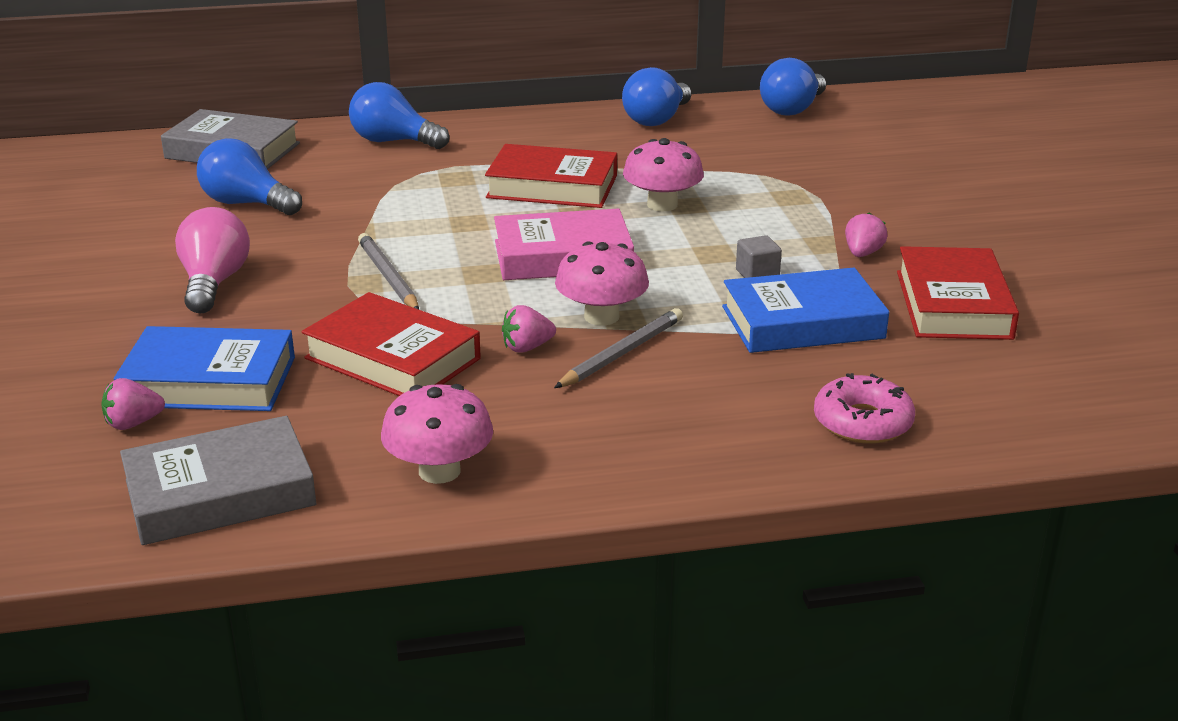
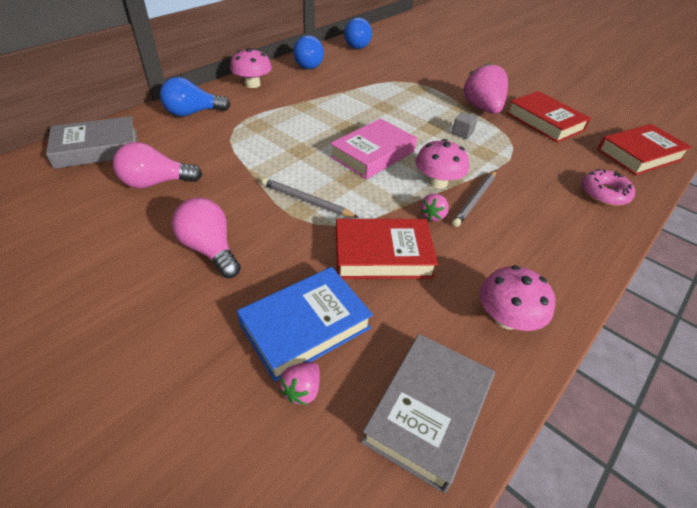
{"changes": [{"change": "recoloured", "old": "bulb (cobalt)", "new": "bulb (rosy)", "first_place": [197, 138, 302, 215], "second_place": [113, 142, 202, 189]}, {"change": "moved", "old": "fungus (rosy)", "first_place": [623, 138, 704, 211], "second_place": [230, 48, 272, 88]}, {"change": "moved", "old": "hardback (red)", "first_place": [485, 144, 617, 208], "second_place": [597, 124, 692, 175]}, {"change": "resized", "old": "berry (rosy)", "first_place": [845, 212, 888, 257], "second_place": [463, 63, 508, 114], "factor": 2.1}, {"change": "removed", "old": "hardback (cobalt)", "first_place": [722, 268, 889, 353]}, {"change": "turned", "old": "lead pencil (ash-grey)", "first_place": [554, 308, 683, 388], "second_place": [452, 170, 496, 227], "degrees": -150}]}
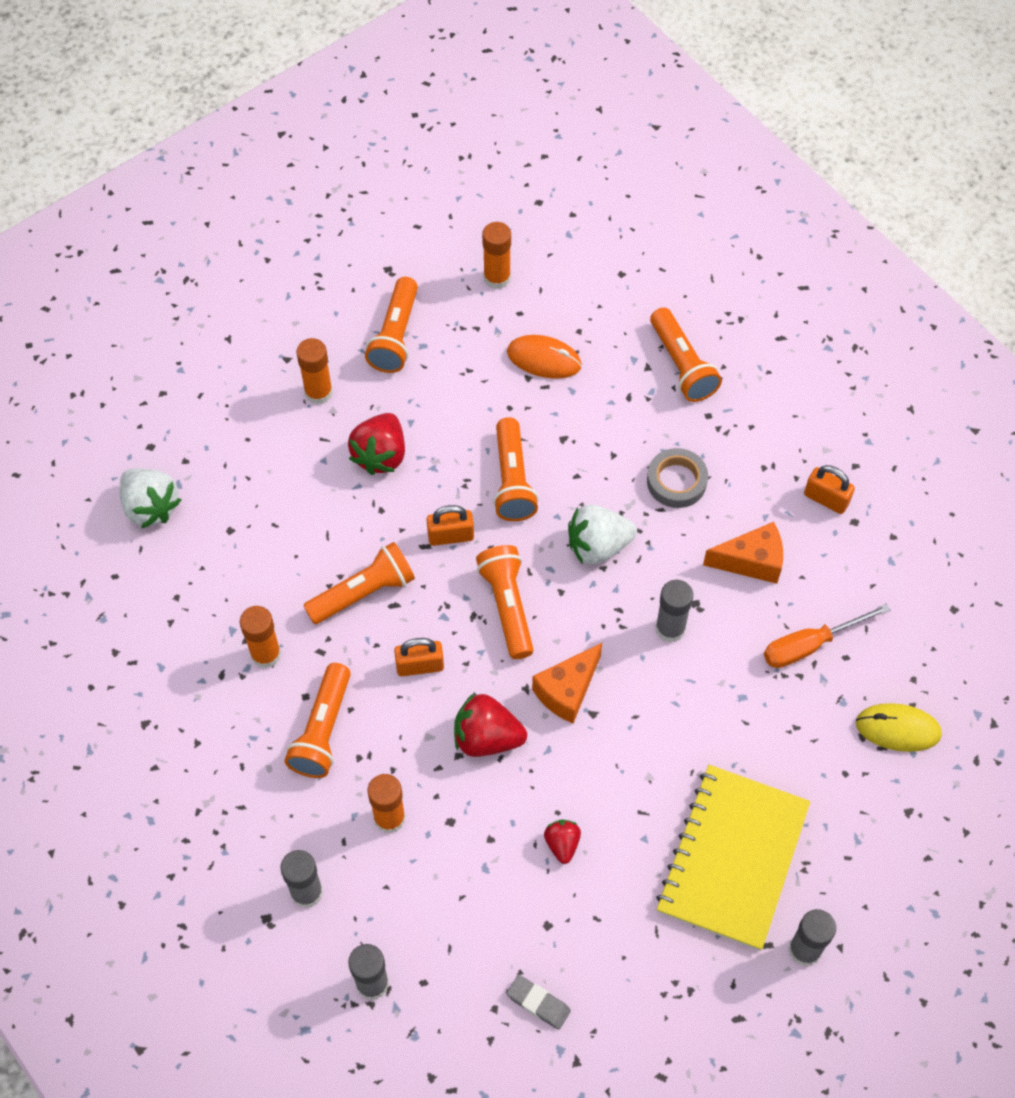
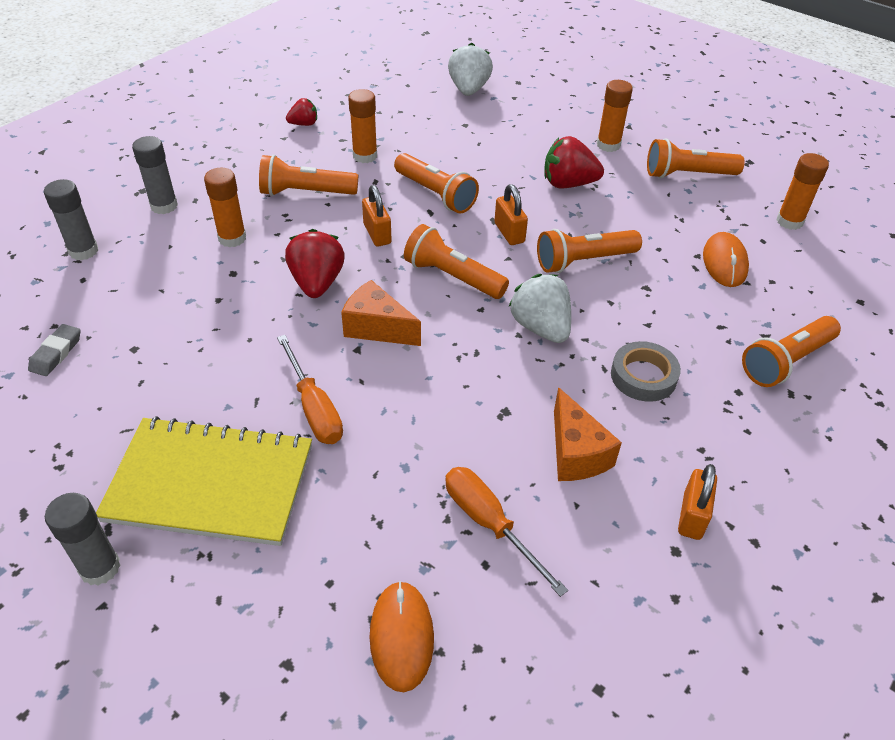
{"changes": [{"change": "turned", "old": "berry (pure white)", "first_place": [120, 468, 181, 529], "second_place": [448, 43, 493, 96], "degrees": 150}, {"change": "turned", "old": "flashlight (orange-coloured)", "first_place": [476, 545, 534, 659], "second_place": [404, 224, 509, 299], "degrees": -120}, {"change": "removed", "old": "glue (ash-grey)", "first_place": [655, 580, 693, 643]}, {"change": "recoloured", "old": "PC mouse (yellow)", "new": "PC mouse (orange-coloured)", "first_place": [856, 703, 942, 752], "second_place": [369, 581, 434, 692]}, {"change": "moved", "old": "berry (red)", "first_place": [544, 820, 581, 864], "second_place": [286, 98, 317, 126]}, {"change": "added", "new": "screwdriver (orange-coloured)", "second_place": [277, 335, 343, 444]}]}
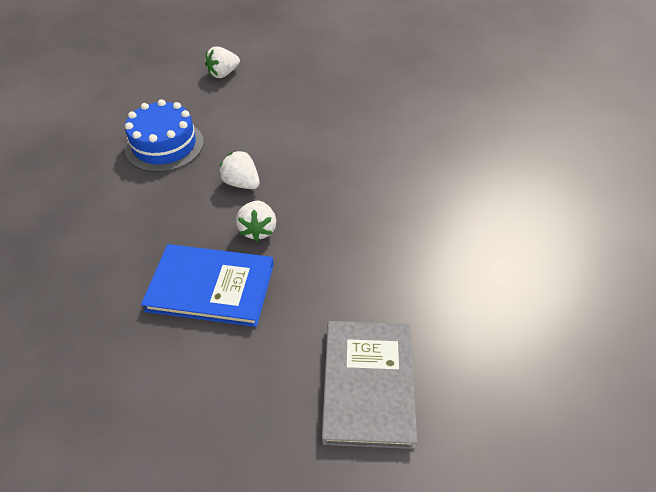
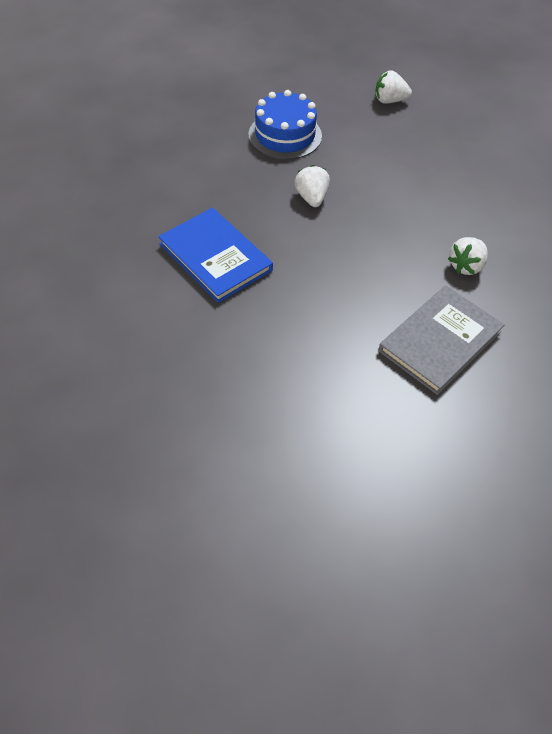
{"changes": [{"change": "moved", "old": "berry (pure white)", "first_place": [236, 201, 276, 241], "second_place": [448, 237, 488, 275]}, {"change": "moved", "old": "hardback (ash-grey)", "first_place": [322, 321, 417, 449], "second_place": [378, 286, 504, 395]}]}
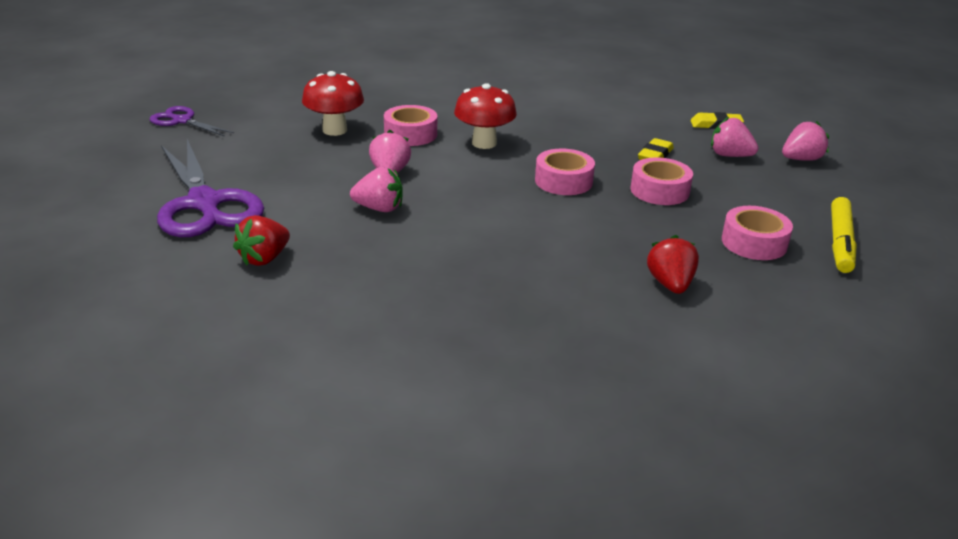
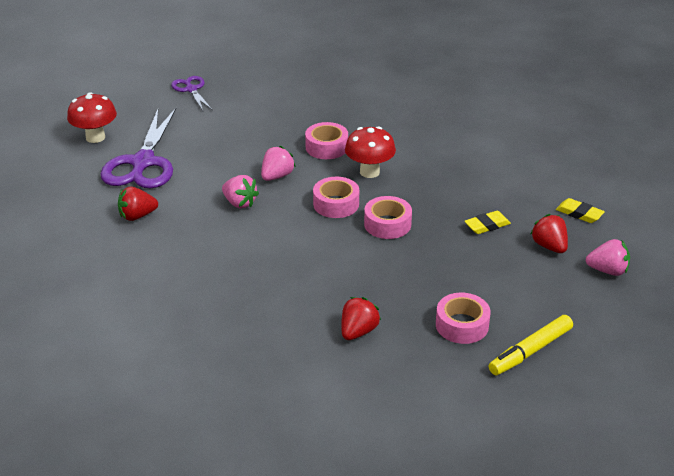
{"changes": [{"change": "moved", "old": "fungus (red)", "first_place": [302, 71, 364, 136], "second_place": [67, 92, 117, 143]}, {"change": "recoloured", "old": "berry (rosy)", "new": "berry (red)", "first_place": [711, 117, 759, 157], "second_place": [531, 214, 568, 253]}, {"change": "moved", "old": "roll of tape (rosy)", "first_place": [631, 157, 693, 205], "second_place": [313, 177, 359, 218]}]}
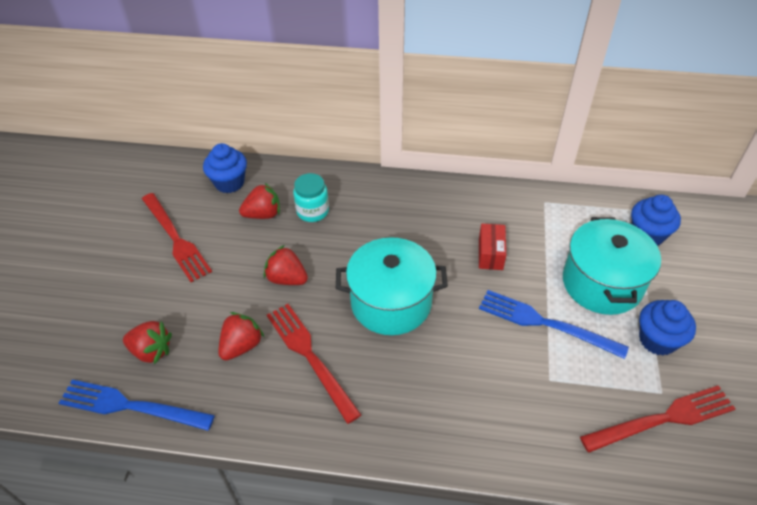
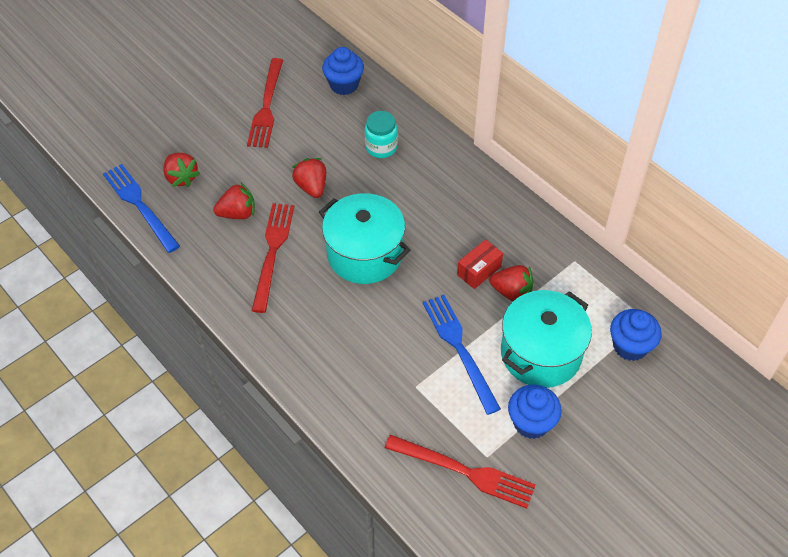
{"changes": [{"change": "moved", "old": "berry (red)", "first_place": [239, 183, 280, 219], "second_place": [490, 265, 534, 301]}]}
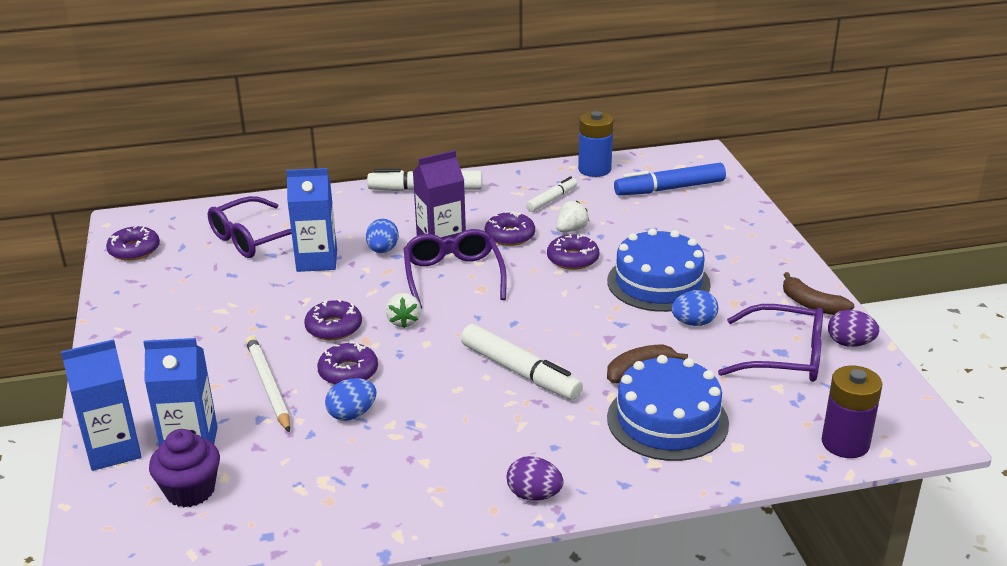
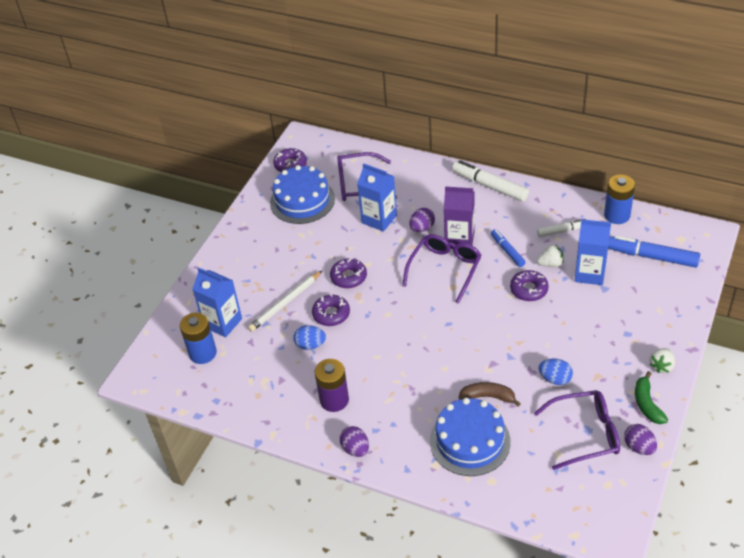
{"changes": [{"change": "replaced", "old": "doughnut (royal purple)", "new": "felt pen (cobalt)", "first_place": [485, 211, 535, 246], "second_place": [491, 229, 526, 267]}, {"change": "recoloured", "old": "egg shape (cobalt)", "new": "egg shape (royal purple)", "first_place": [366, 219, 399, 253], "second_place": [409, 208, 435, 232]}, {"change": "moved", "old": "cake (cobalt)", "first_place": [607, 228, 711, 312], "second_place": [270, 165, 335, 224]}, {"change": "recoloured", "old": "banana fruit (brown)", "new": "banana fruit (leaf-green)", "first_place": [783, 272, 854, 315], "second_place": [635, 371, 668, 424]}, {"change": "moved", "old": "berry (pure white)", "first_place": [386, 293, 421, 328], "second_place": [650, 348, 675, 373]}, {"change": "turned", "old": "glasses (royal purple)", "first_place": [718, 304, 823, 382], "second_place": [534, 390, 620, 470], "degrees": -60}, {"change": "removed", "old": "felt pen (pure white)", "first_place": [461, 324, 583, 400]}, {"change": "turned", "old": "lead pencil (pure white)", "first_place": [246, 336, 290, 433], "second_place": [248, 271, 322, 332], "degrees": -150}, {"change": "moved", "old": "juice carton (cobalt)", "first_place": [61, 339, 142, 471], "second_place": [575, 219, 611, 285]}, {"change": "moved", "old": "AA battery (royal purple)", "first_place": [822, 365, 882, 458], "second_place": [315, 359, 349, 412]}, {"change": "replaced", "old": "muffin (royal purple)", "new": "AA battery (cobalt)", "first_place": [149, 429, 220, 507], "second_place": [180, 313, 217, 364]}]}
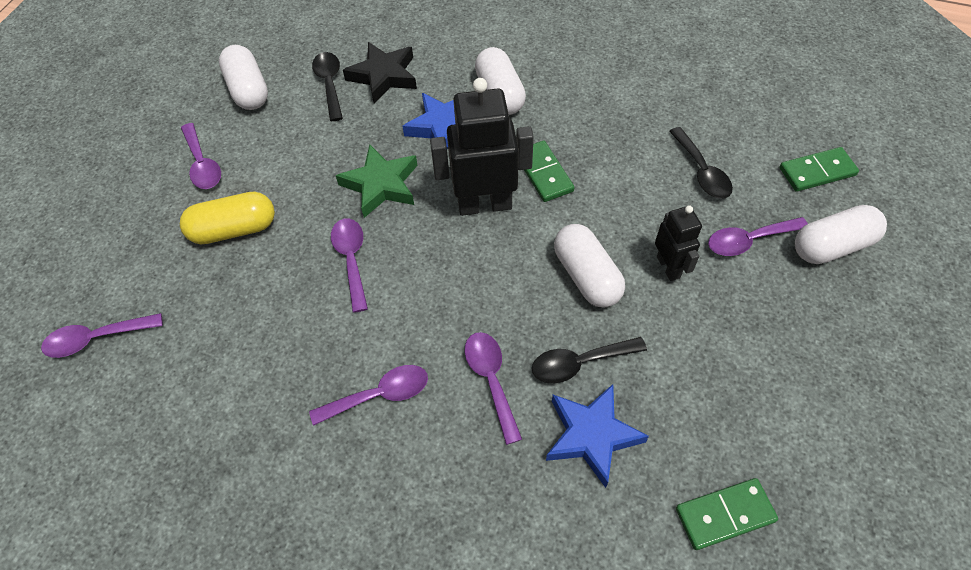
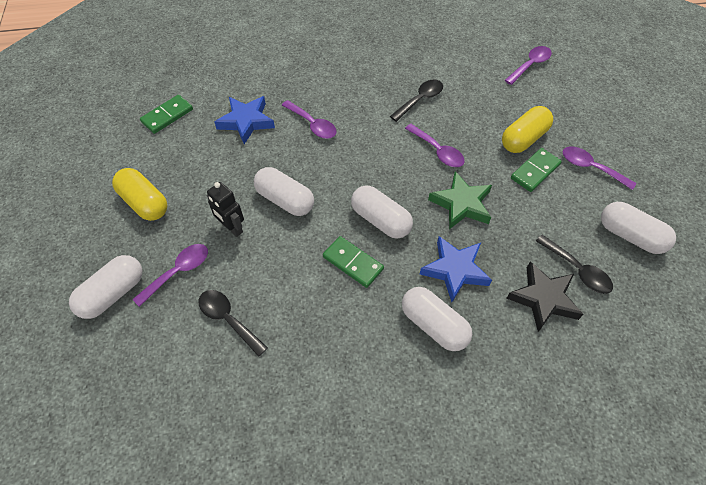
{"changes": [{"change": "replaced", "old": "robot (jet-black)", "new": "pill shape (pure white)", "first_place": [430, 78, 534, 216], "second_place": [351, 186, 413, 239]}, {"change": "moved", "old": "domino piece (leaf-green)", "first_place": [779, 147, 859, 192], "second_place": [511, 148, 562, 192]}, {"change": "moved", "old": "tablespoon (jet-black)", "first_place": [532, 337, 647, 383], "second_place": [390, 80, 443, 122]}, {"change": "removed", "old": "tablespoon (royal purple)", "first_place": [309, 365, 428, 426]}, {"change": "added", "new": "pill shape (yellow)", "second_place": [112, 168, 168, 221]}]}
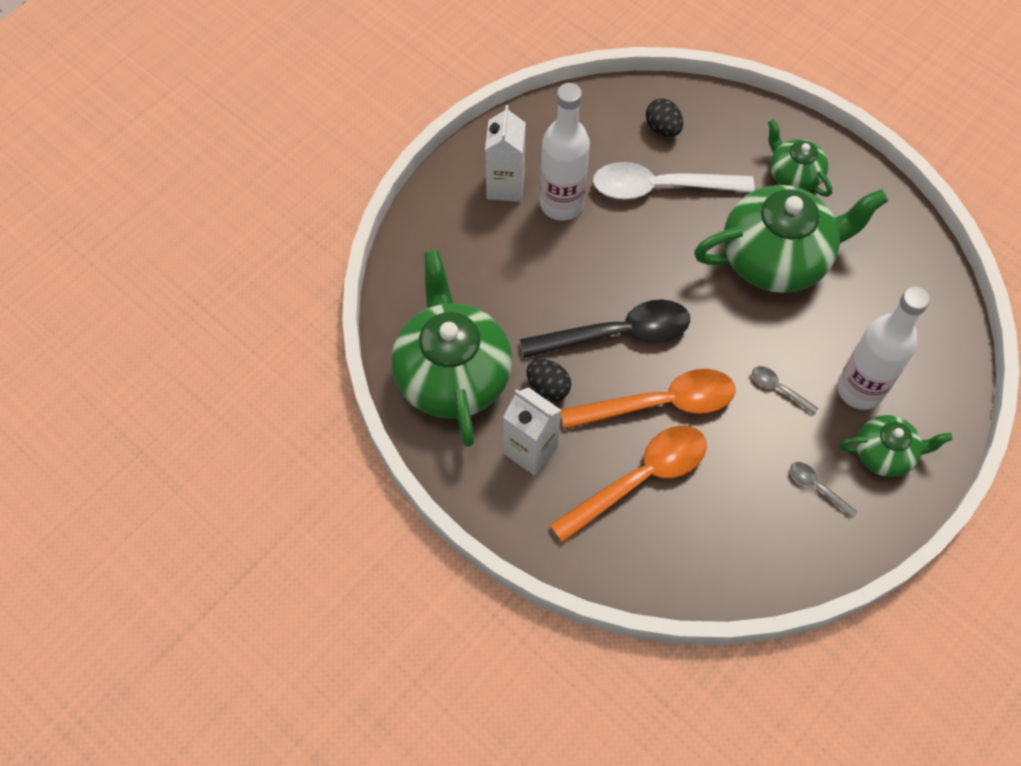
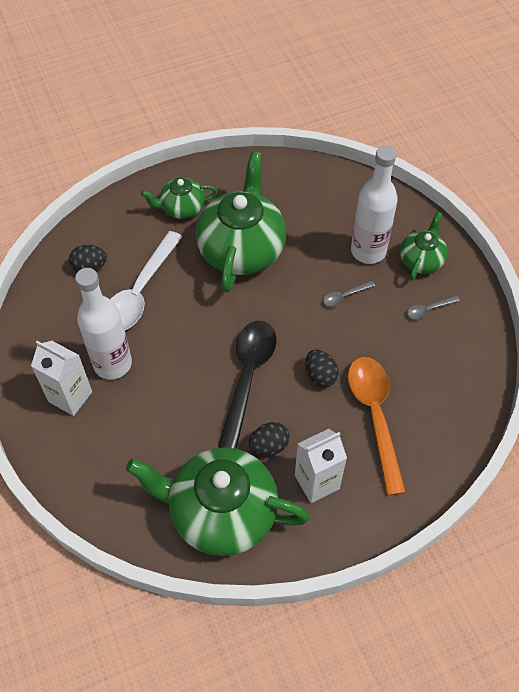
{"changes": [{"change": "replaced", "old": "tablespoon (orange-coloured)", "new": "egg shape (jet-black)", "first_place": [561, 369, 735, 430], "second_place": [305, 349, 339, 387]}]}
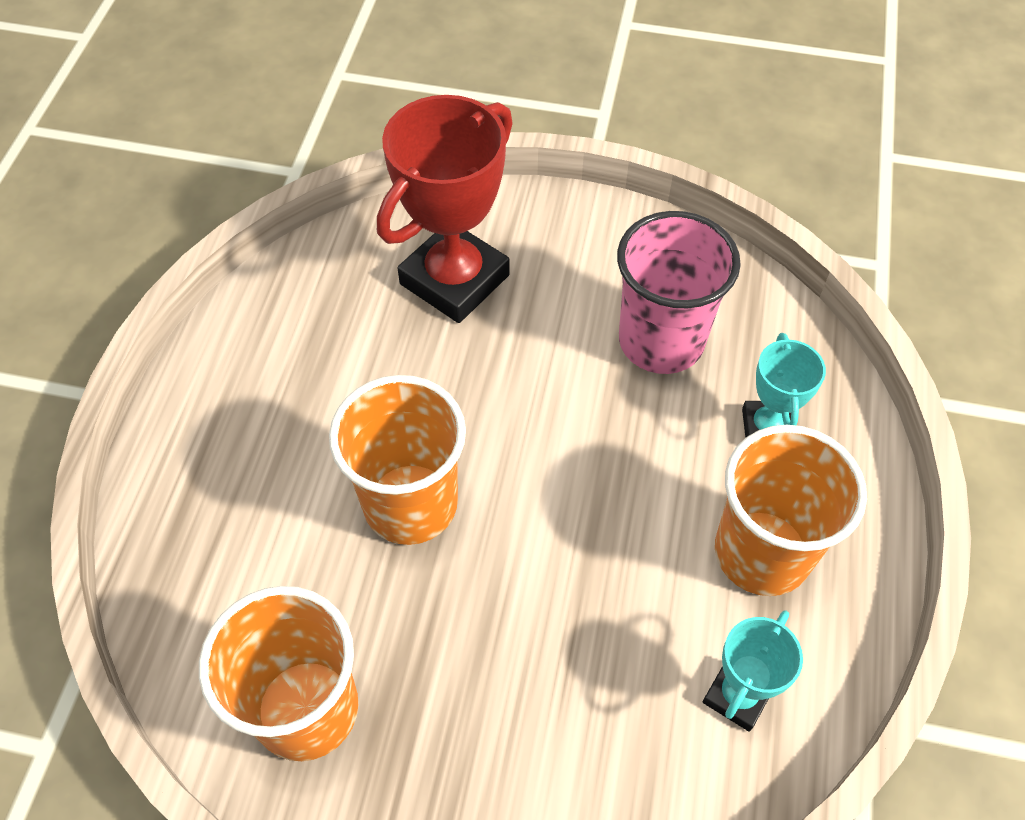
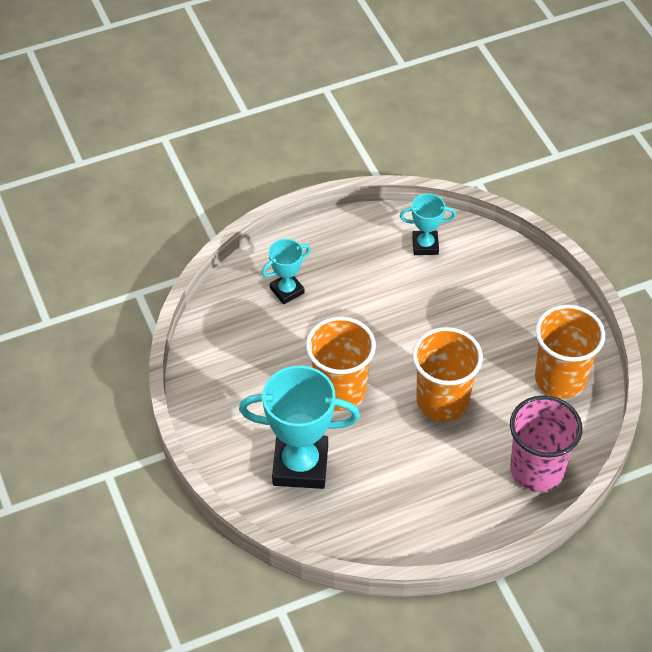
{"changes": [{"change": "recoloured", "old": "award cup (red)", "new": "award cup (aqua)", "first_place": [377, 95, 513, 323], "second_place": [239, 366, 360, 489]}, {"change": "moved", "old": "tumbler (rosy)", "first_place": [617, 211, 741, 374], "second_place": [510, 395, 583, 492]}, {"change": "moved", "old": "tumbler (orange-coloured)", "first_place": [715, 425, 867, 596], "second_place": [306, 317, 376, 411]}]}
